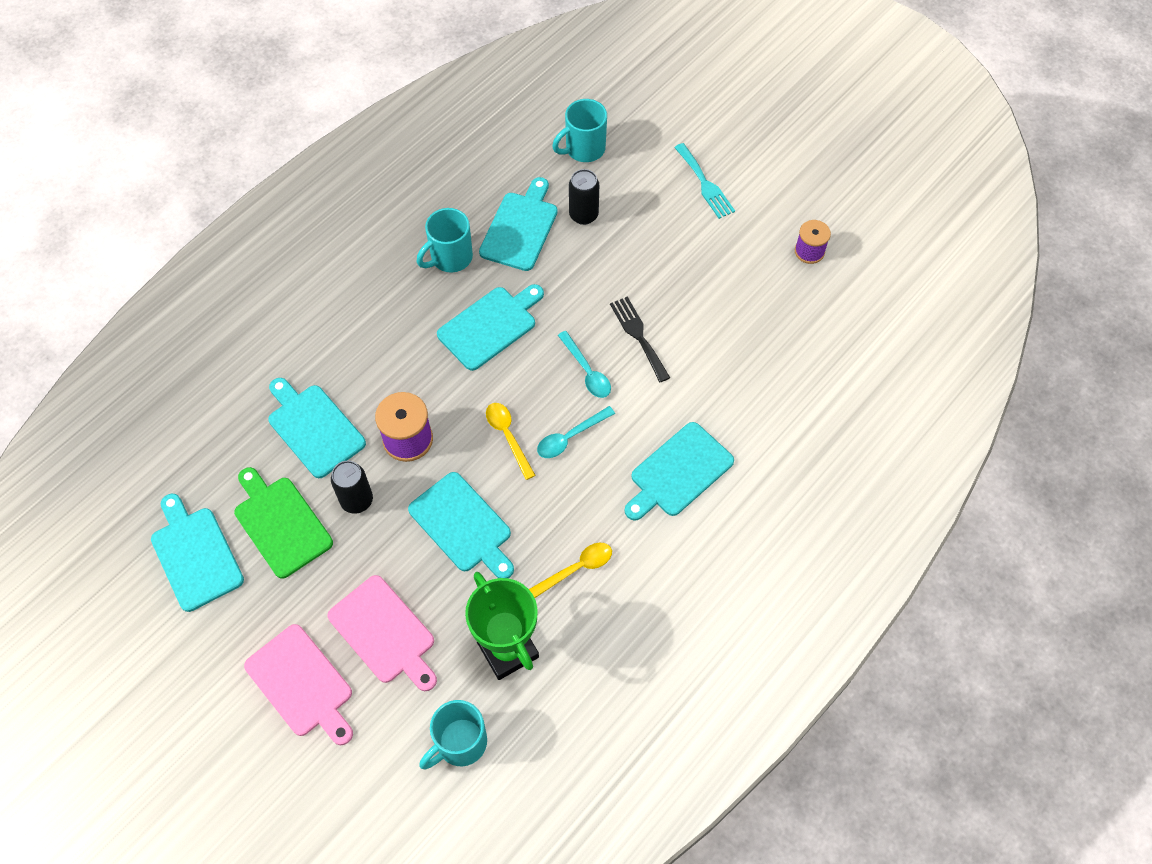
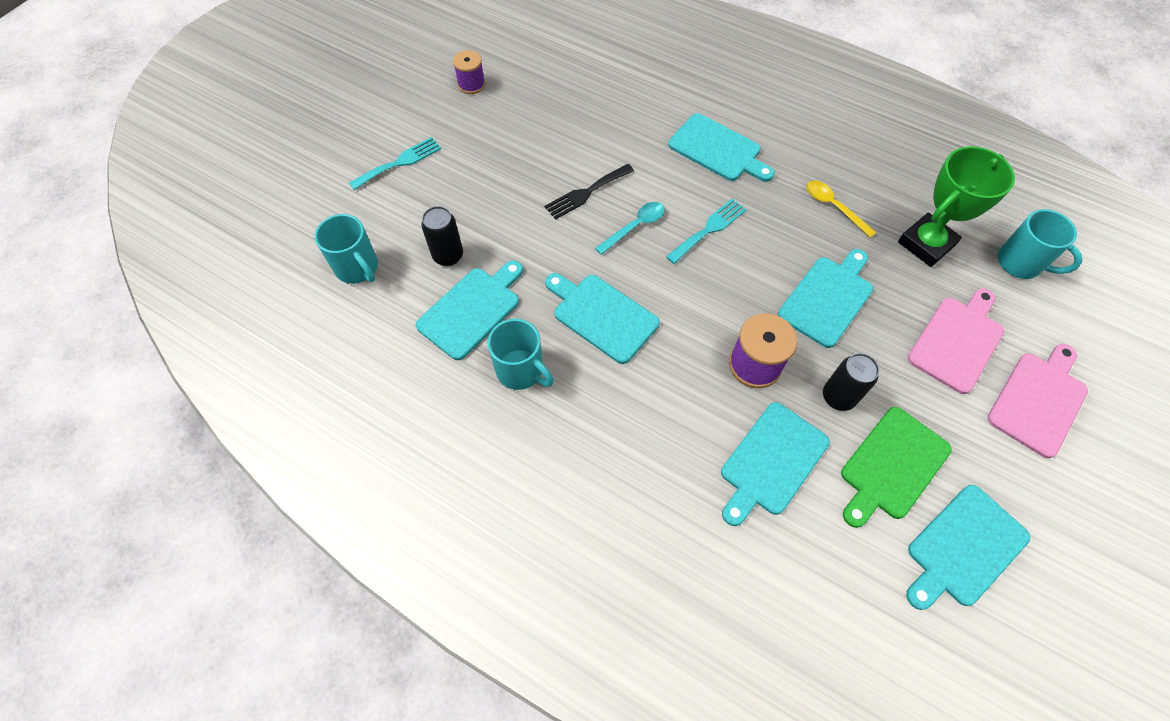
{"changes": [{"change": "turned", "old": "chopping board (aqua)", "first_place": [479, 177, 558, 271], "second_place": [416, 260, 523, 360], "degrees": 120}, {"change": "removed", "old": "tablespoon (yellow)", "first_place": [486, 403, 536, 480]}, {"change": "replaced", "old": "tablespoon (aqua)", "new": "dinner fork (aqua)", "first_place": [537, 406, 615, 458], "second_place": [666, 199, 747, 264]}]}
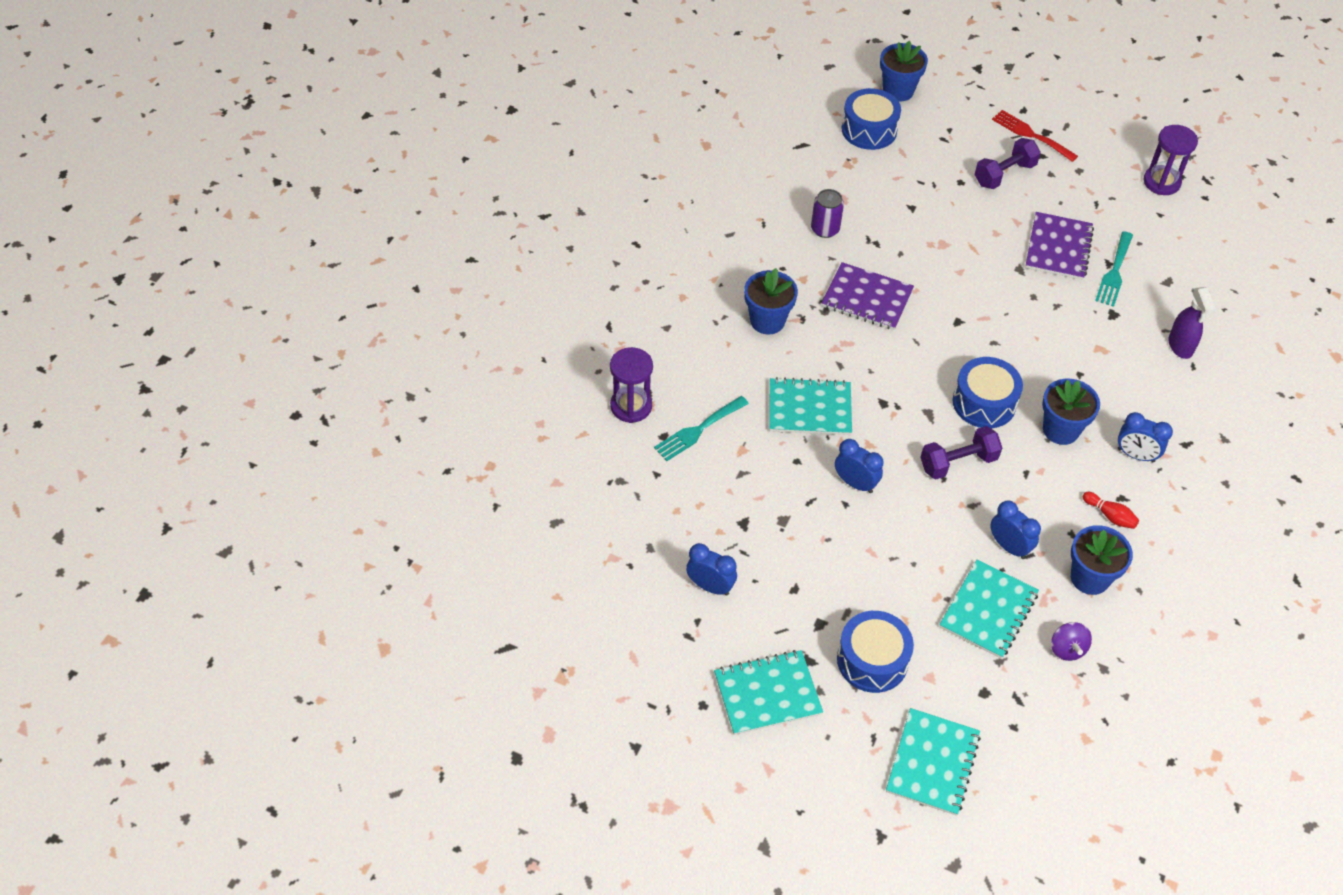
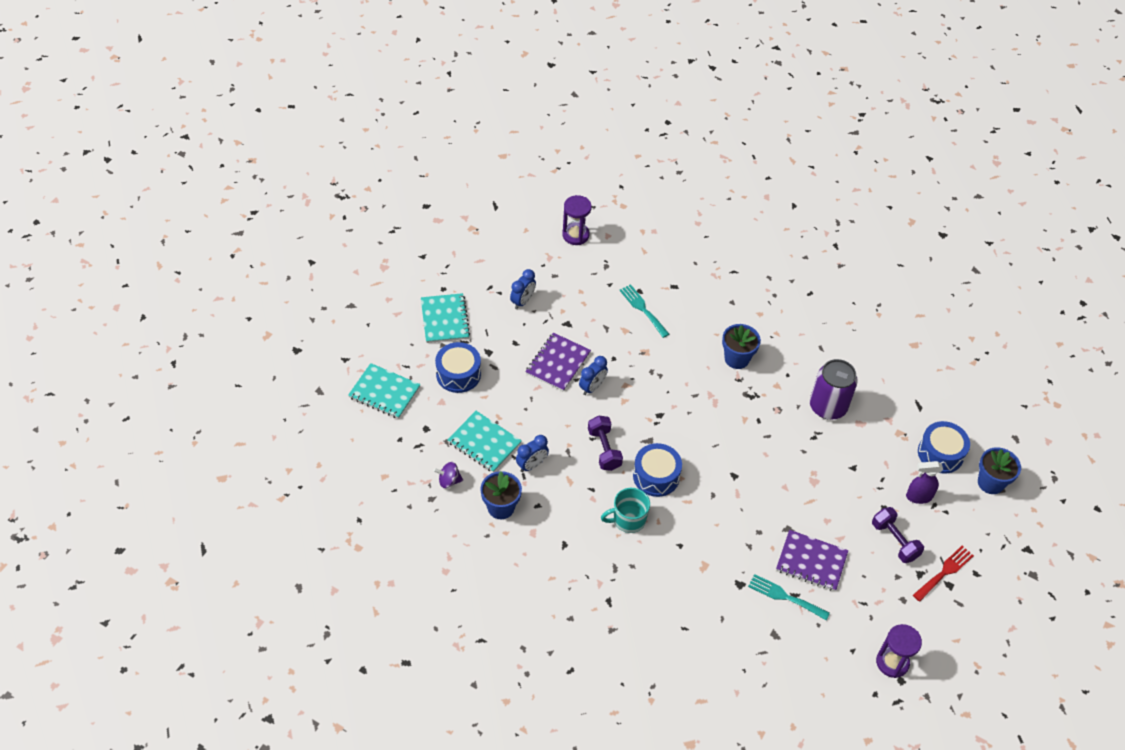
{"changes": [{"change": "resized", "old": "can (royal purple)", "first_place": [811, 189, 844, 238], "second_place": [810, 359, 858, 420], "factor": 1.72}, {"change": "moved", "old": "notepad (royal purple)", "first_place": [822, 262, 914, 330], "second_place": [525, 333, 591, 392]}, {"change": "moved", "old": "spray bottle (royal purple)", "first_place": [1168, 287, 1216, 359], "second_place": [906, 461, 943, 504]}, {"change": "moved", "old": "sand timer (royal purple)", "first_place": [610, 347, 653, 423], "second_place": [562, 195, 592, 245]}, {"change": "removed", "old": "notepad (aqua)", "first_place": [769, 377, 852, 435]}, {"change": "replaced", "old": "flower pot (cobalt)", "new": "tea mug (aqua)", "first_place": [1042, 379, 1100, 445], "second_place": [601, 488, 650, 533]}, {"change": "removed", "old": "clock (cobalt)", "first_place": [1118, 412, 1173, 462]}, {"change": "removed", "old": "bowling pin (red)", "first_place": [1083, 492, 1139, 529]}]}
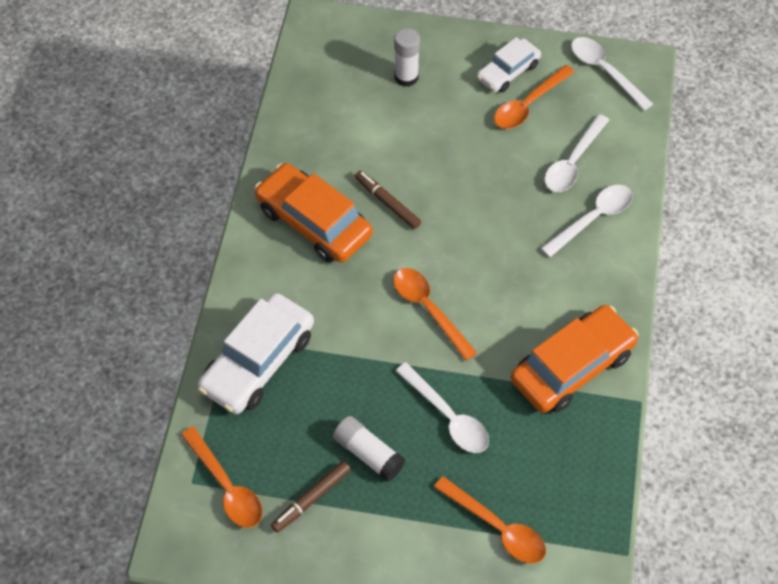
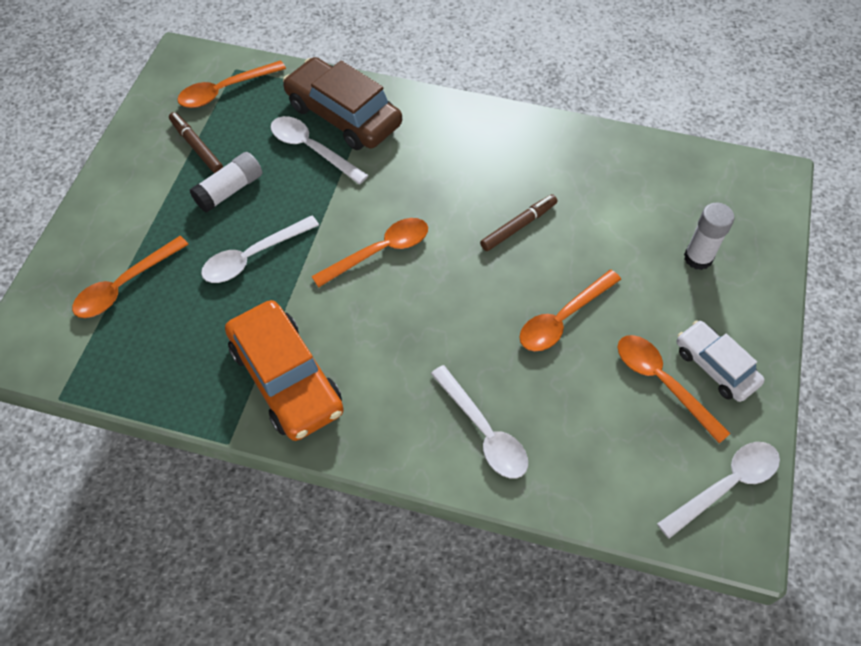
{"changes": [{"change": "moved", "old": "tablespoon (pure white)", "first_place": [545, 114, 609, 192], "second_place": [270, 116, 368, 184]}, {"change": "removed", "old": "automobile (orange-coloured)", "first_place": [255, 163, 373, 262]}, {"change": "recoloured", "old": "automobile (pure white)", "new": "automobile (brown)", "first_place": [198, 293, 314, 414], "second_place": [283, 57, 402, 150]}, {"change": "added", "new": "tablespoon (orange-coloured)", "second_place": [519, 270, 621, 351]}]}
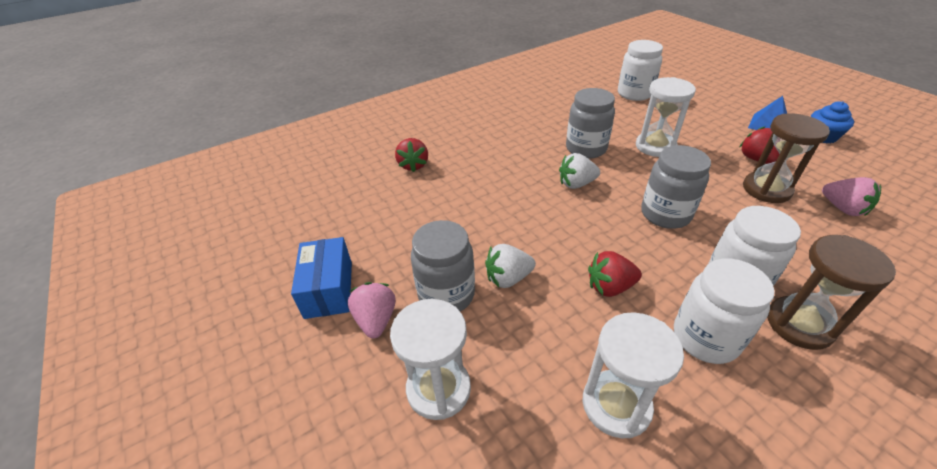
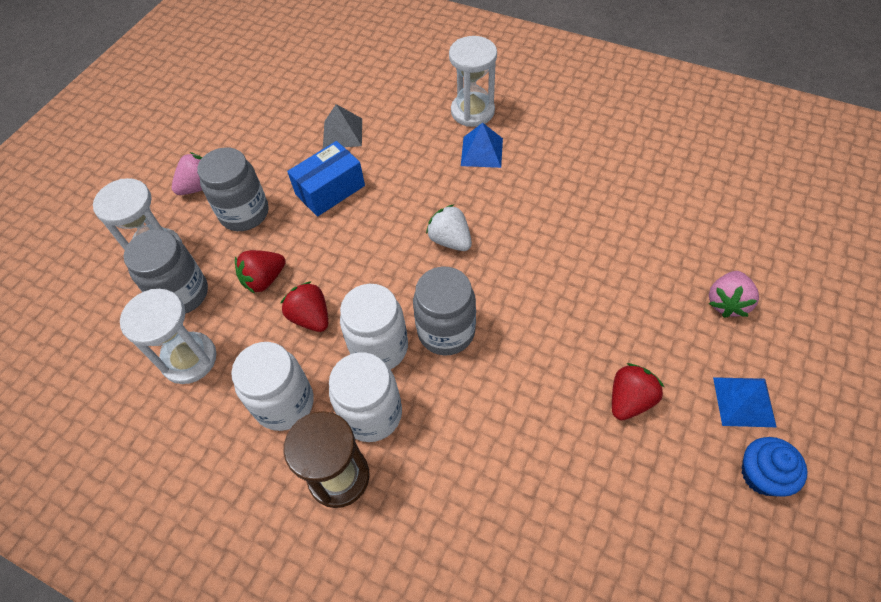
{"changes": [{"change": "moved", "old": "preserve jar (pure white)", "first_place": [618, 40, 663, 101], "second_place": [340, 284, 408, 369]}, {"change": "moved", "old": "sand timer (pure white)", "first_place": [636, 77, 696, 157], "second_place": [449, 36, 497, 127]}, {"change": "moved", "old": "preserve jar (ash-grey)", "first_place": [566, 88, 615, 159], "second_place": [124, 229, 208, 314]}, {"change": "removed", "old": "sand timer (brown)", "first_place": [743, 113, 830, 203]}, {"change": "moved", "old": "berry (red)", "first_place": [395, 138, 428, 172], "second_place": [235, 250, 286, 293]}, {"change": "moved", "old": "berry (rosy)", "first_place": [822, 177, 881, 216], "second_place": [708, 271, 759, 318]}, {"change": "moved", "old": "package (cobalt)", "first_place": [291, 237, 352, 319], "second_place": [287, 141, 365, 217]}, {"change": "removed", "old": "berry (pure white)", "first_place": [485, 244, 536, 288]}, {"change": "added", "new": "solid pyramid (ash-grey)", "second_place": [323, 104, 362, 149]}, {"change": "added", "new": "solid pyramid (cobalt)", "second_place": [461, 123, 503, 168]}]}
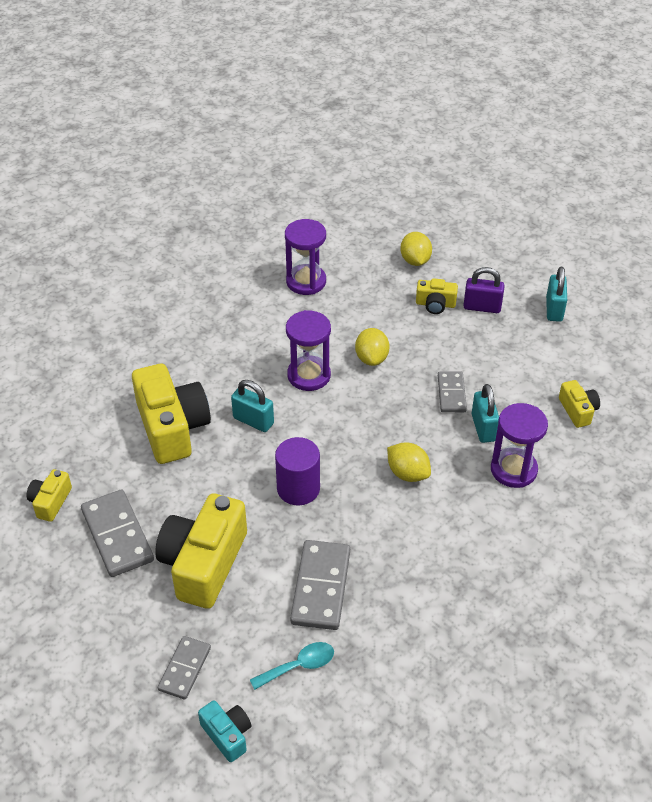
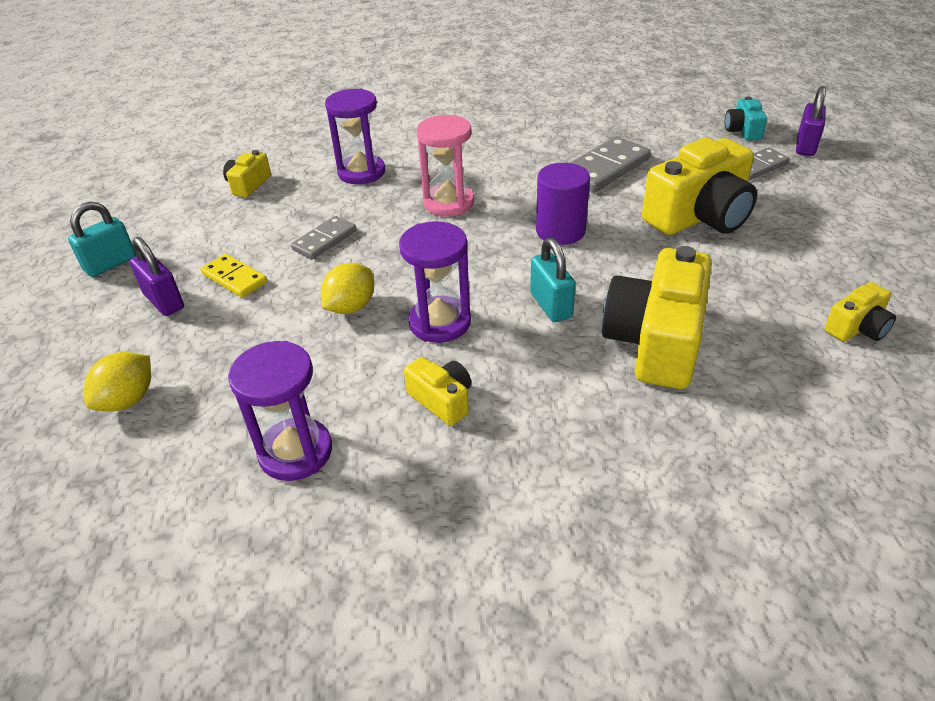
{"changes": [{"change": "moved", "old": "compact camera (yellow)", "first_place": [416, 278, 458, 314], "second_place": [404, 357, 471, 426]}, {"change": "removed", "old": "small lock (aqua)", "first_place": [472, 384, 499, 443]}, {"change": "replaced", "old": "lemon (yellow)", "new": "sand timer (rosy)", "first_place": [387, 442, 431, 482], "second_place": [416, 115, 474, 216]}, {"change": "removed", "old": "domino piece (ash-grey)", "first_place": [81, 489, 154, 577]}, {"change": "removed", "old": "tablespoon (aqua)", "first_place": [250, 642, 334, 690]}, {"change": "added", "new": "small lock (royal purple)", "second_place": [796, 86, 826, 156]}, {"change": "added", "new": "domino piece (yellow)", "second_place": [201, 254, 267, 298]}]}
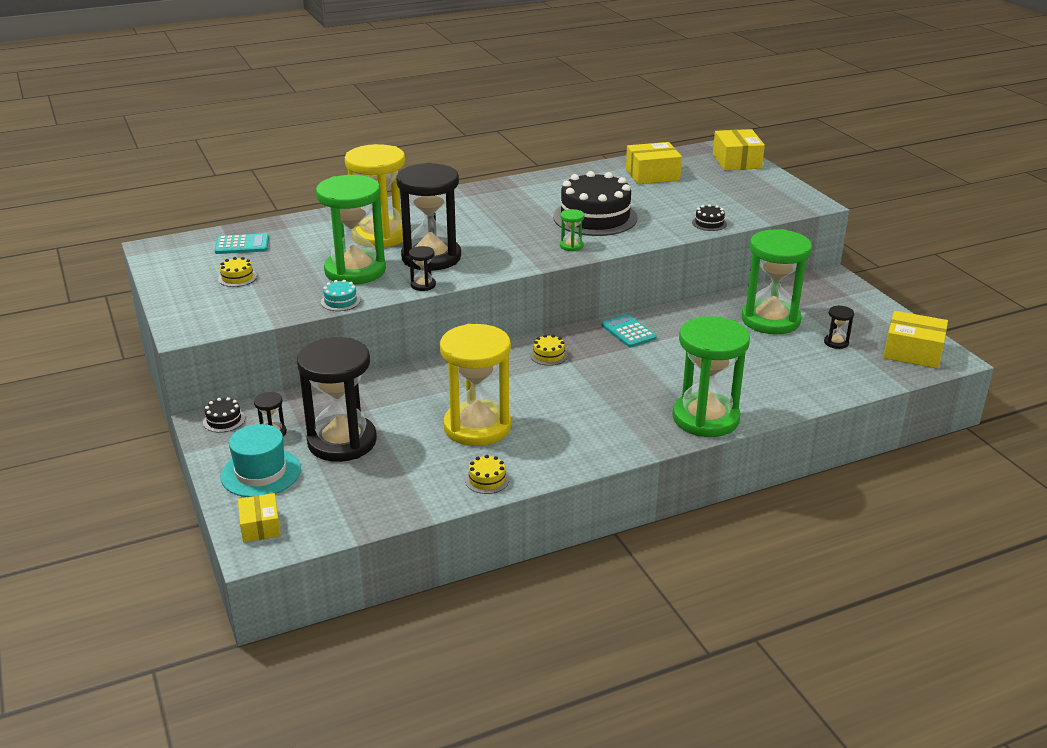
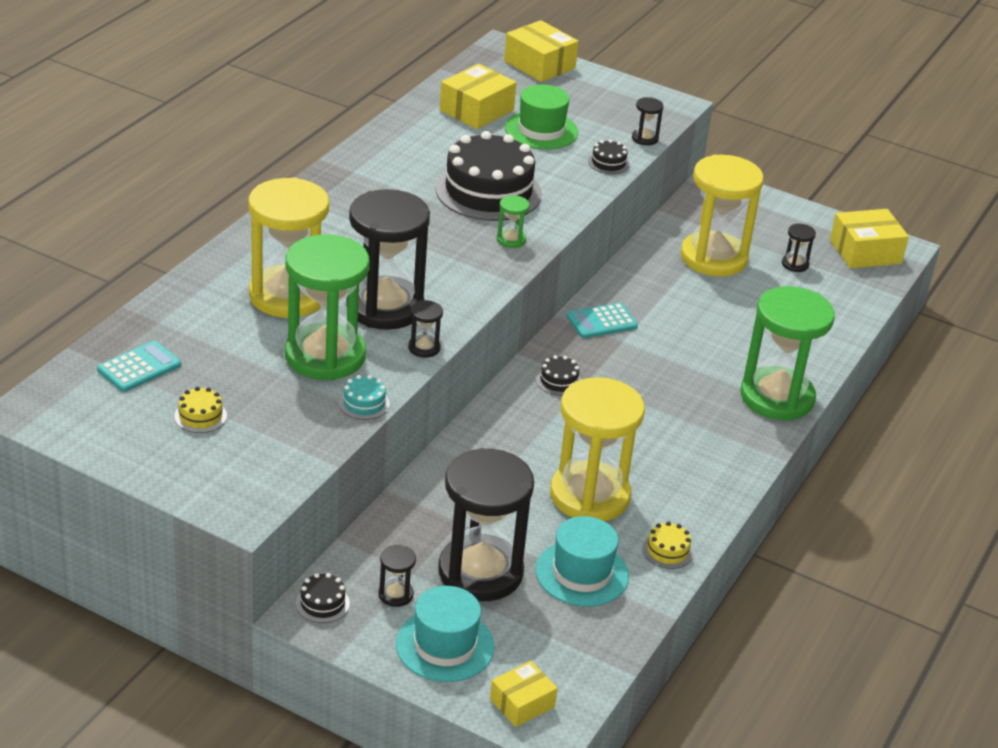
{"changes": [{"change": "recoloured", "old": "sand timer (leaf-green)", "new": "sand timer (yellow)", "first_place": [742, 229, 812, 334], "second_place": [681, 154, 764, 277]}, {"change": "turned", "old": "calculator (aqua)", "first_place": [602, 314, 657, 347], "second_place": [567, 303, 638, 338], "degrees": -45}, {"change": "recoloured", "old": "cake (yellow)", "new": "cake (jet-black)", "first_place": [530, 335, 568, 366], "second_place": [536, 355, 581, 396]}, {"change": "turned", "old": "package (yellow)", "first_place": [238, 493, 281, 542], "second_place": [490, 661, 557, 727], "degrees": -75}, {"change": "added", "new": "hat (leaf-green)", "second_place": [505, 84, 578, 149]}, {"change": "added", "new": "sand timer (jet-black)", "second_place": [632, 97, 664, 145]}, {"change": "added", "new": "hat (aqua)", "second_place": [535, 516, 629, 607]}]}
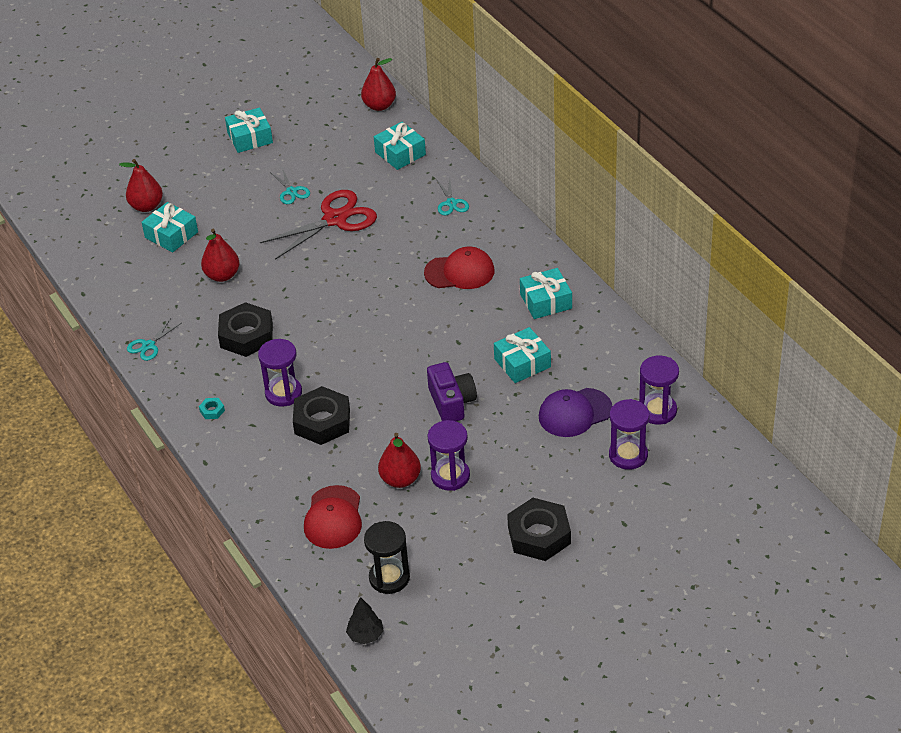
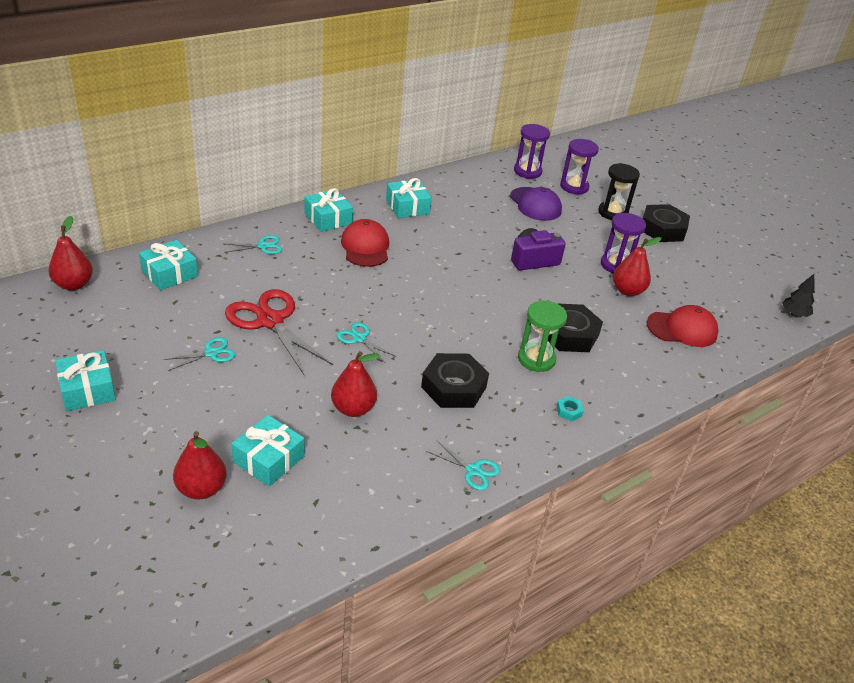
{"changes": [{"change": "moved", "old": "wrapped gift (aqua)", "first_place": [494, 327, 551, 383], "second_place": [305, 188, 353, 232]}, {"change": "recoloured", "old": "sand timer (royal purple)", "new": "sand timer (leaf-green)", "first_place": [258, 339, 302, 407], "second_place": [518, 301, 567, 372]}, {"change": "moved", "old": "sand timer (jet-black)", "first_place": [364, 521, 410, 594], "second_place": [598, 163, 640, 220]}, {"change": "added", "new": "scissors (aqua)", "second_place": [337, 322, 396, 363]}]}
